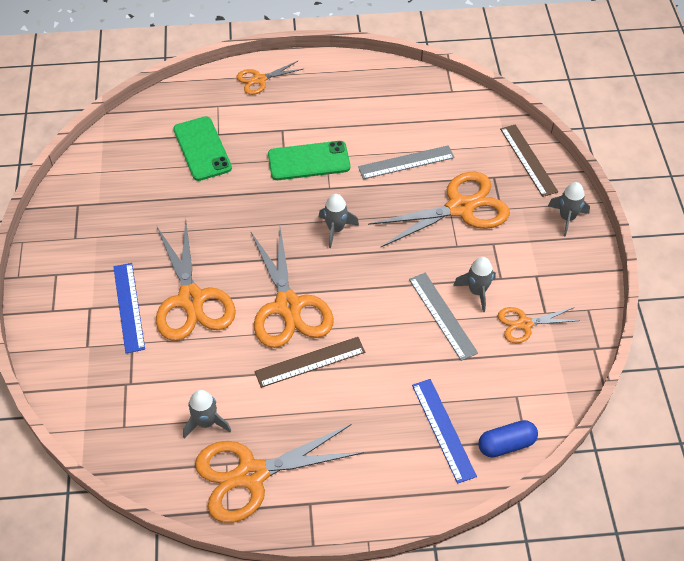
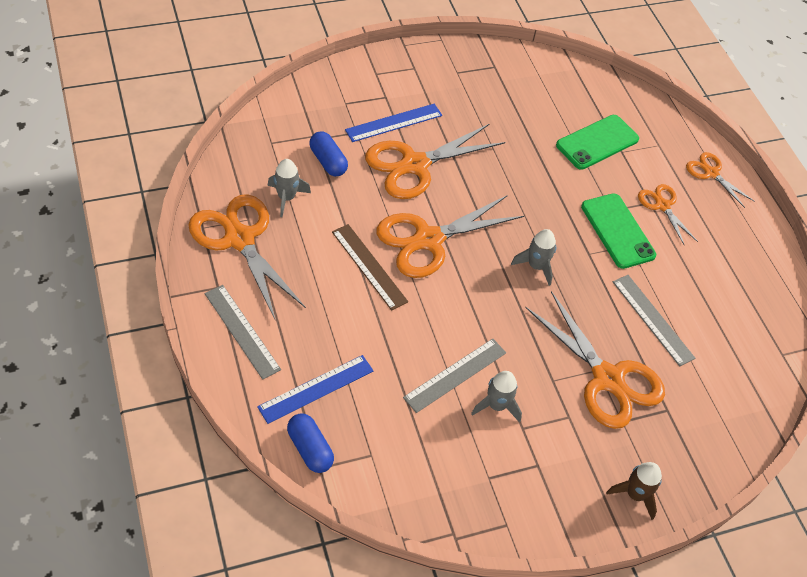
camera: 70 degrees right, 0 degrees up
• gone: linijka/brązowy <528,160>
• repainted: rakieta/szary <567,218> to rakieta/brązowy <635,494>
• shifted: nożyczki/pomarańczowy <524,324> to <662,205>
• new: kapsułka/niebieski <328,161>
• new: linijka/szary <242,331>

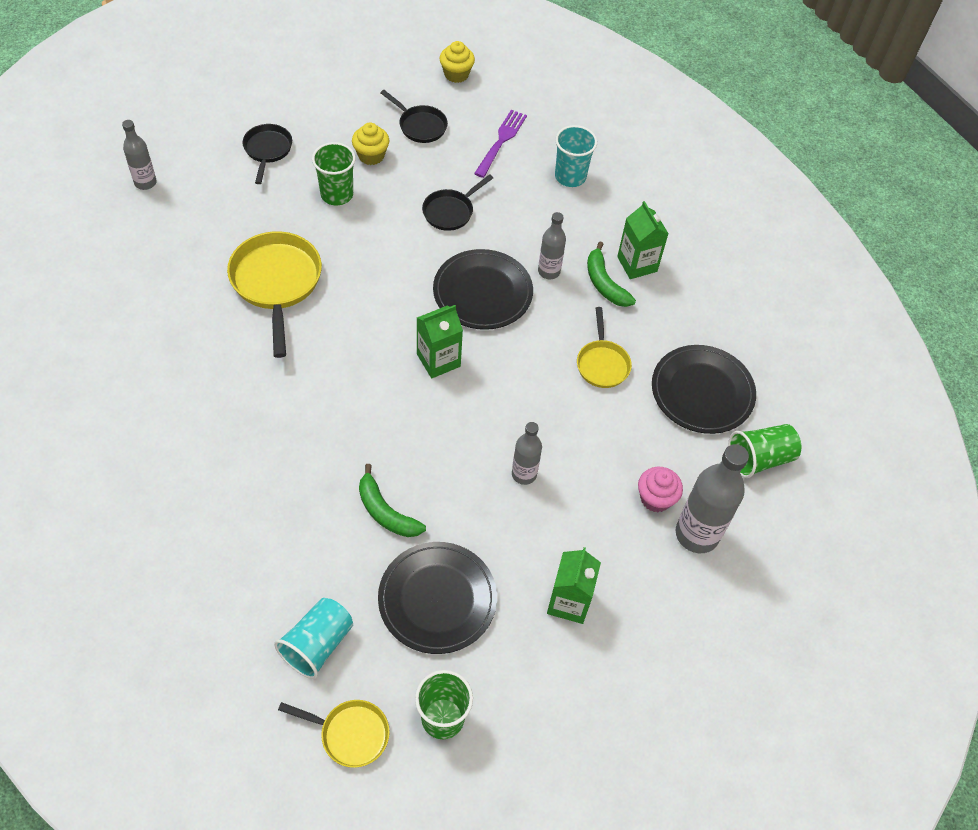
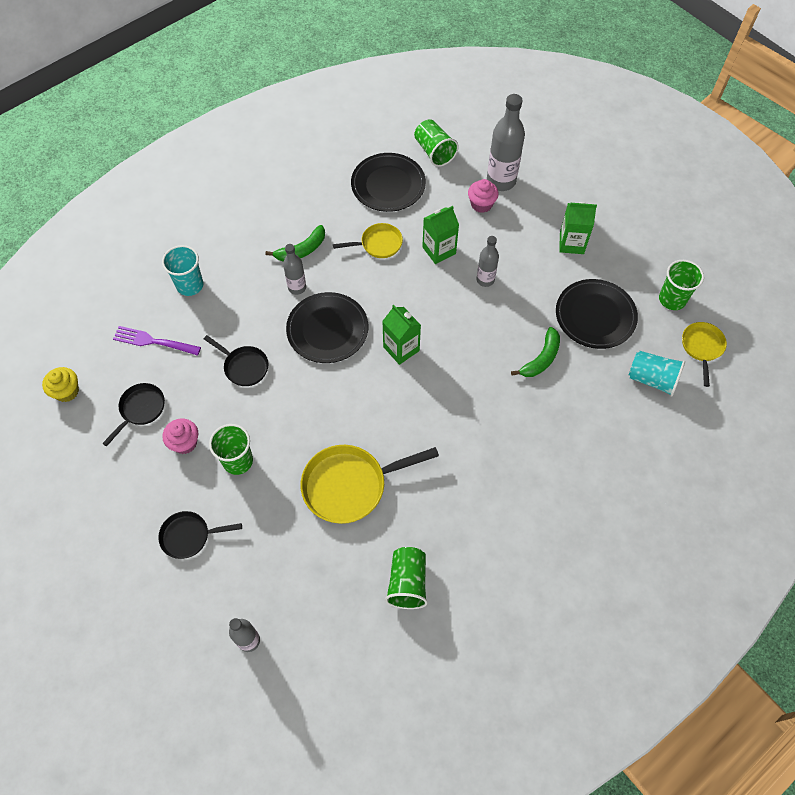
camera: 95 degrees left, 5 degrees up
• repainted: muffinka/żółty <371,155> to muffinka/różowy <185,443>
• shifted: karton mleka/zielony <637,264> to <439,250>
• new: szklanka/zielony <407,583>

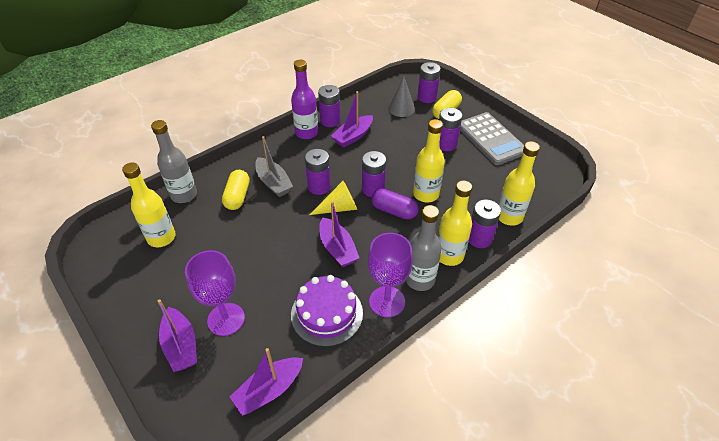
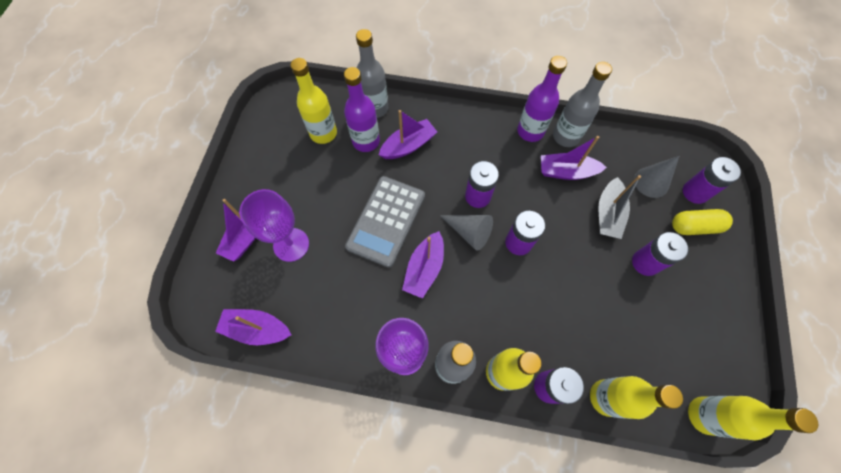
camera: 50 degrees right, 20 degrees up
• swapped: bateria/fioletowy <330,121> to butelka/szary <566,136>
• shifted: kalkulator/szary <491,139> to <386,221>
• shifted: butelka/żółty <426,194> to <704,415>
• shifted: łódka/szary <273,183> to <608,214>
• swapped: kapsułka/żółty <237,196> to łódka/fioletowy <408,145>
• repainted: stożek/żółty <339,208> to stożek/szary <469,232>
• gone: kapsułka/fioletowy <394,211>
• gone: tort/fioletowy <327,313>
• new: butelka/fioletowy <366,141>

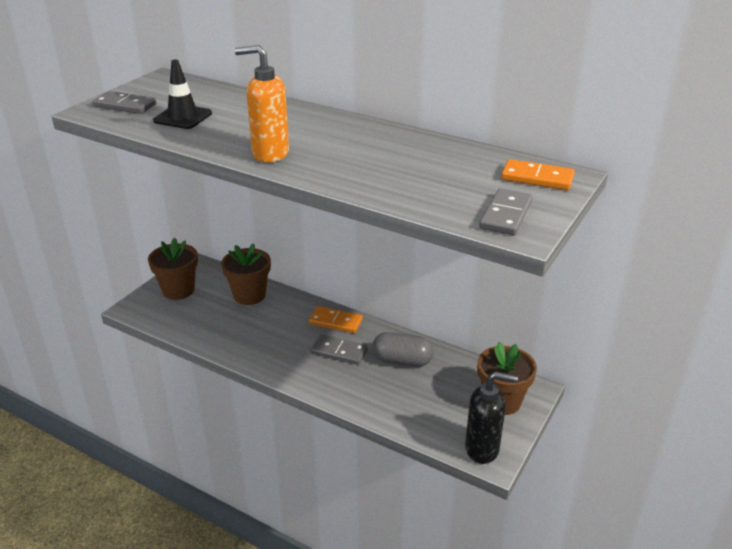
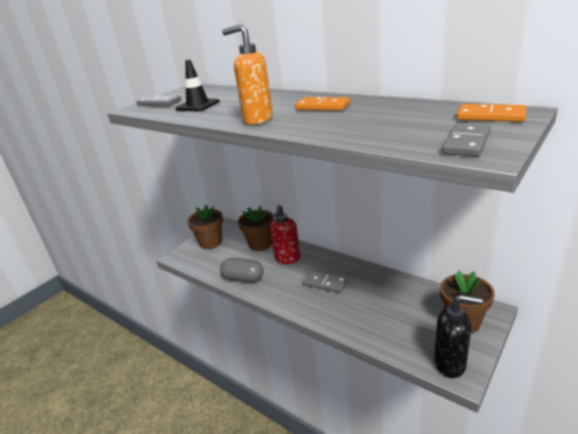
camera: 10 degrees right, 5 degrees down
• shifted: kostka domina/pomarańczowy <335,322> to <322,106>
• shifted: kapsułka/szary <402,361> to <243,278>
• new: dozownik mydła/czerwony <287,259>

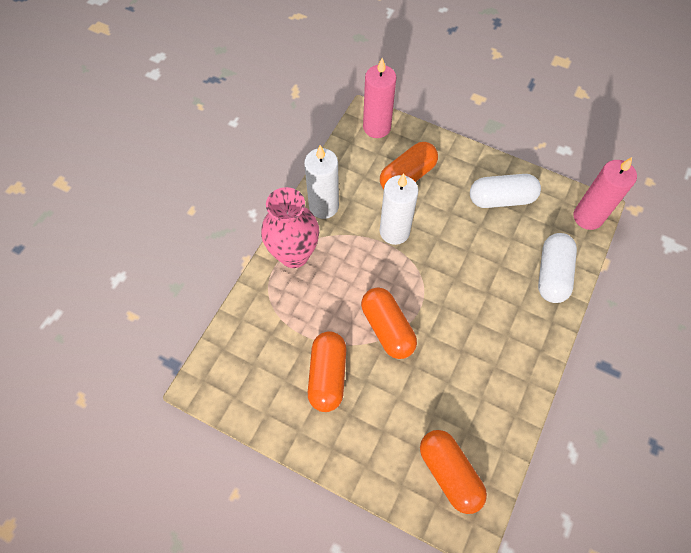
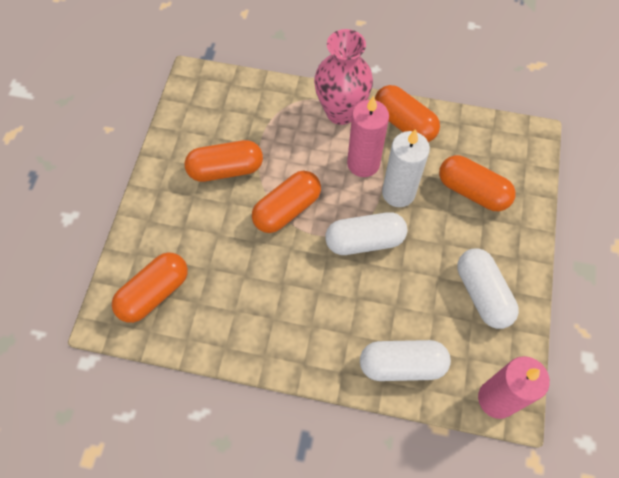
camera: 75 degrees right, 0 degrees up
• shifted: świeca/różowy <377,127> to <363,163>
• swapped: świeca/biały <323,206> to kapsułka/pomarańczowy <404,123>
• new: kapsułka/biały <364,241>

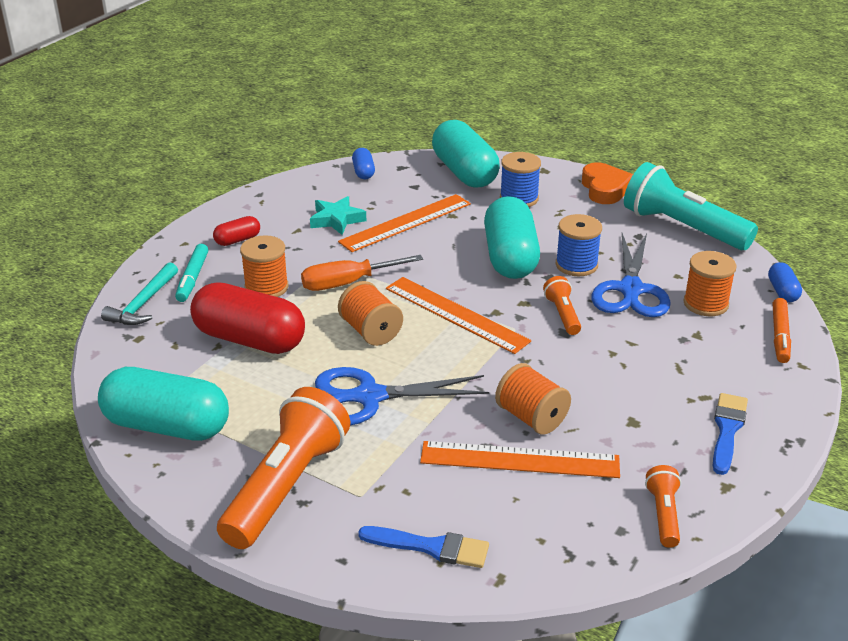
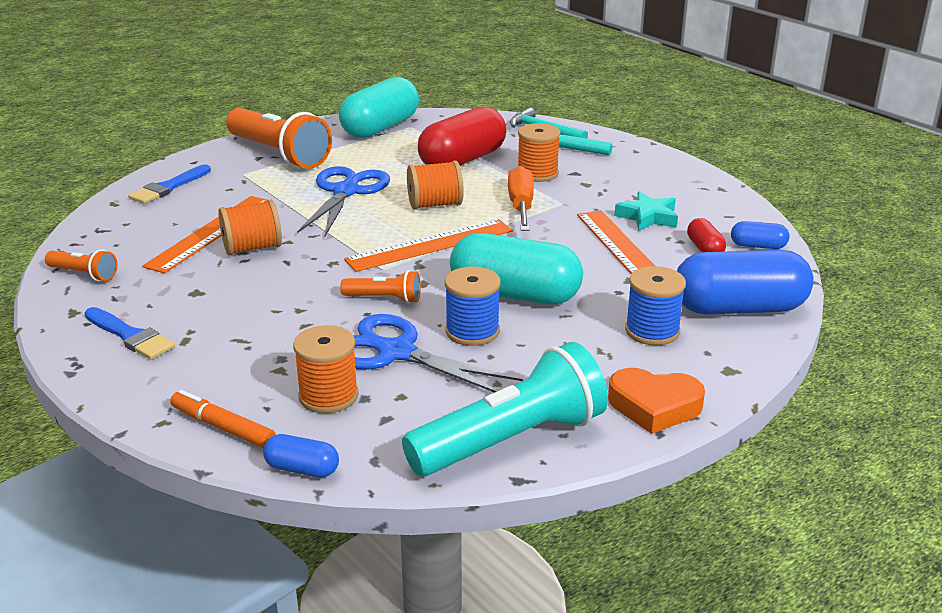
camera: 110 degrees right, 5 degrees down
• repainted: kapsułka/turkusowy <464,172> to kapsułka/niebieski <739,308>
• shifted: kapsułka/czerwony <237,240> to <705,249>

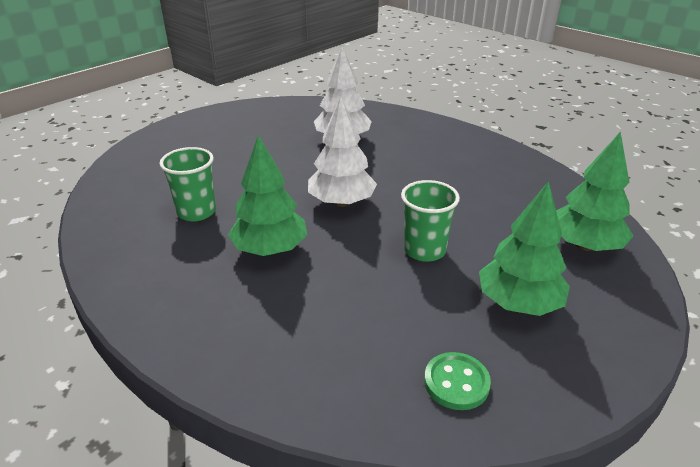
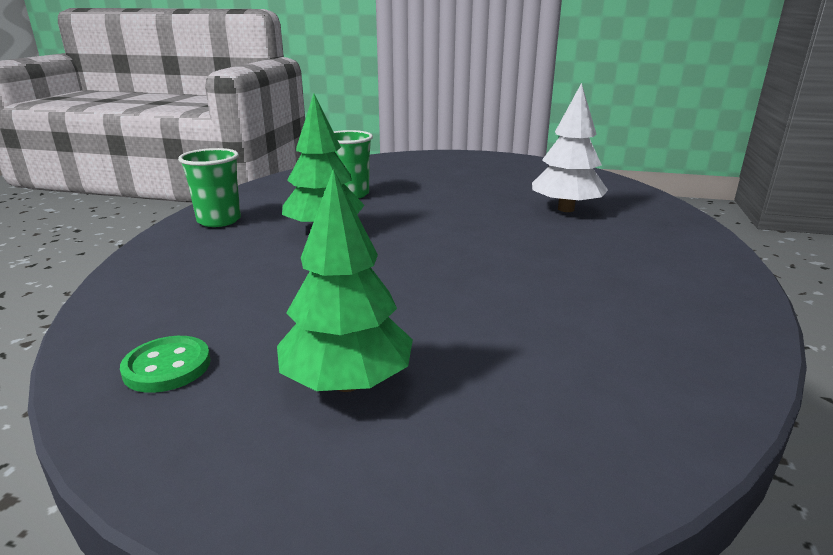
camera: 60 degrees right, 10 degrees down
• gone: drzewko/biały <341,202>
• gone: drzewko/zielony <584,245>
• shifted: szklanka/zielony <424,250> to <219,220>

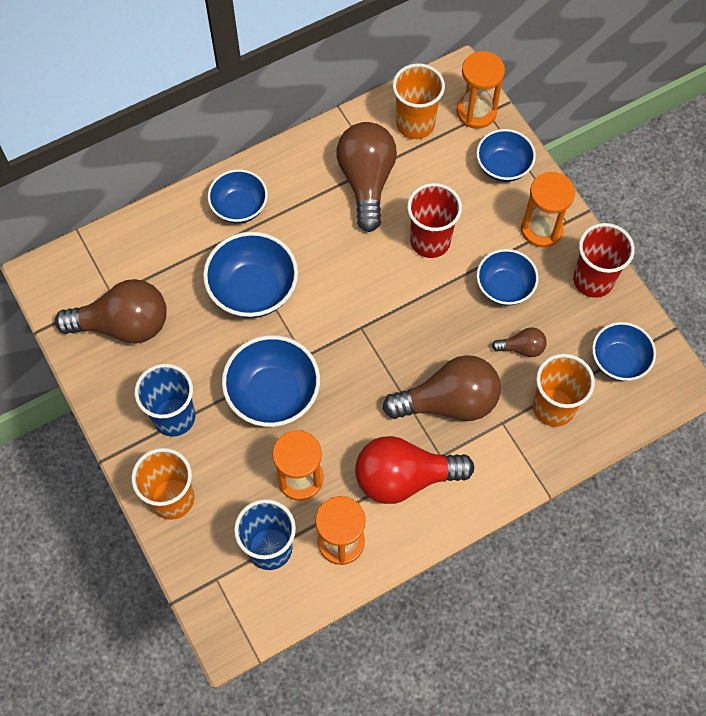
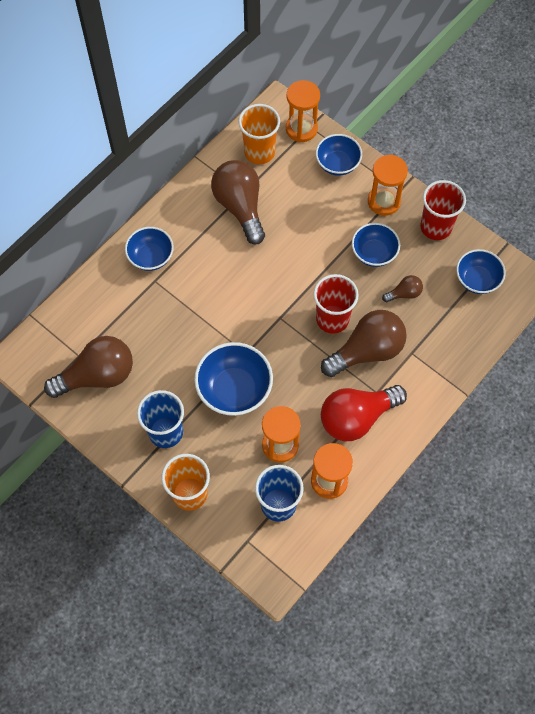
camera: 20 degrees left, 0 degrees up
• shifted: szklanka/czerwony <430,241> to <332,319>
• gone: miska/niebieski <253,290>
• gone: szklanka/pomarańczowy <553,407>

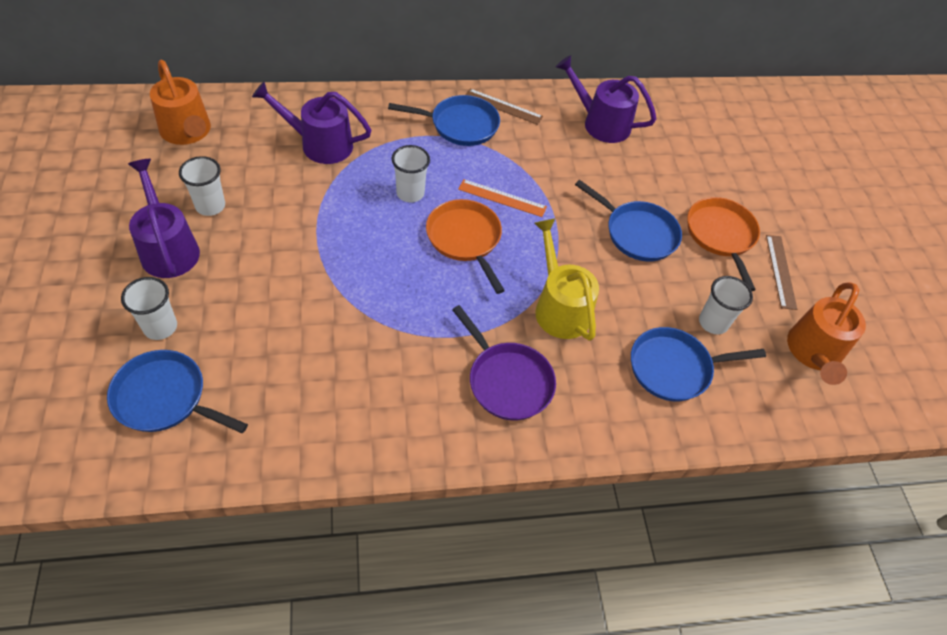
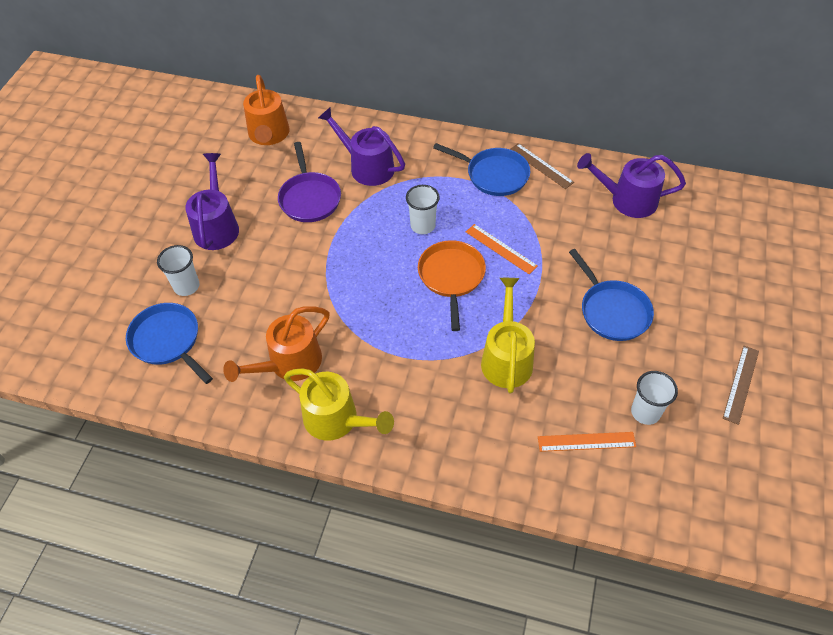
camera: 30 degrees right, 0 degrees up
• rotated: konewka/fioletowy <600,123> = <627,200> 45 degrees counterclockwise
• gone: szklanka/biały <210,206>
• gone: patelnia/pomarańczowy <721,236>
• shifted: konewka/pomarańczowy <813,353> to <289,364>
• shifted: patelnia/fioletowy <507,381> to <309,198>
• swapped: patelnia/niebieski <674,368> to linijka/pomarańczowy <586,441>
• new: konewka/żółty <337,420>

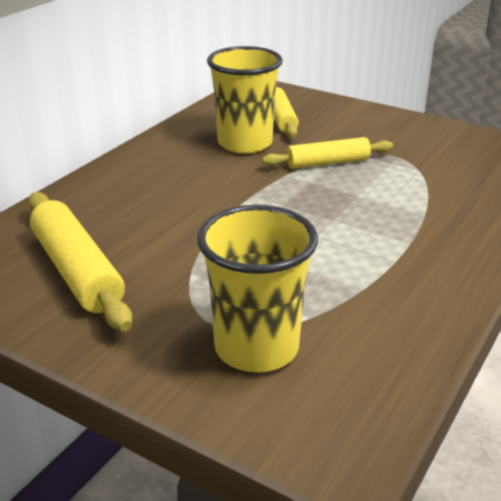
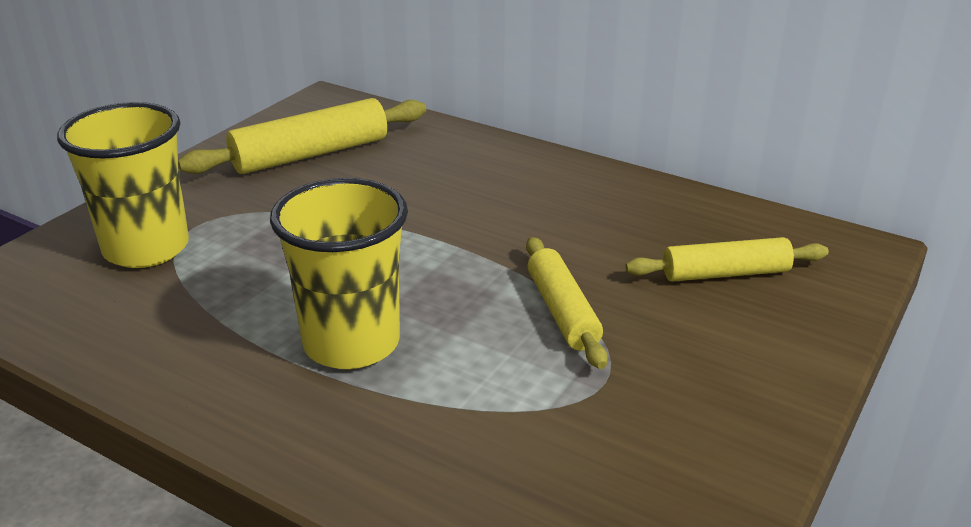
camera: 90 degrees right, 0 degrees up
• shifted: szklanka/żółty <245,143> to <351,343>

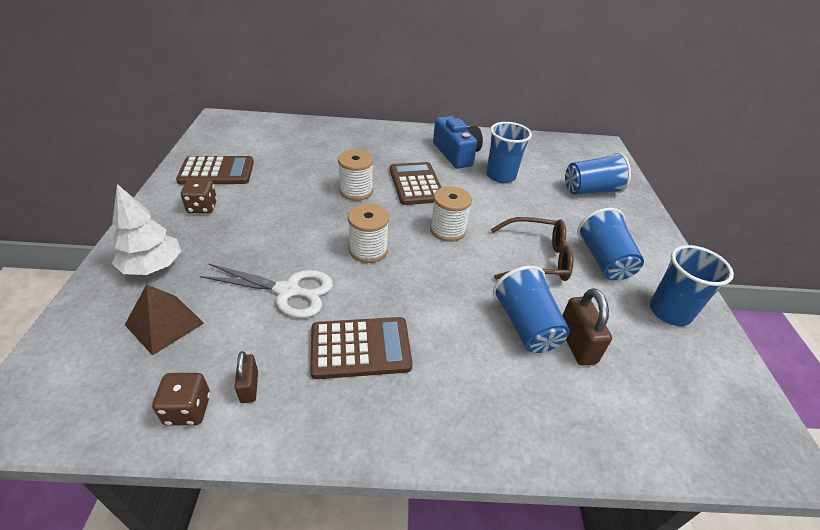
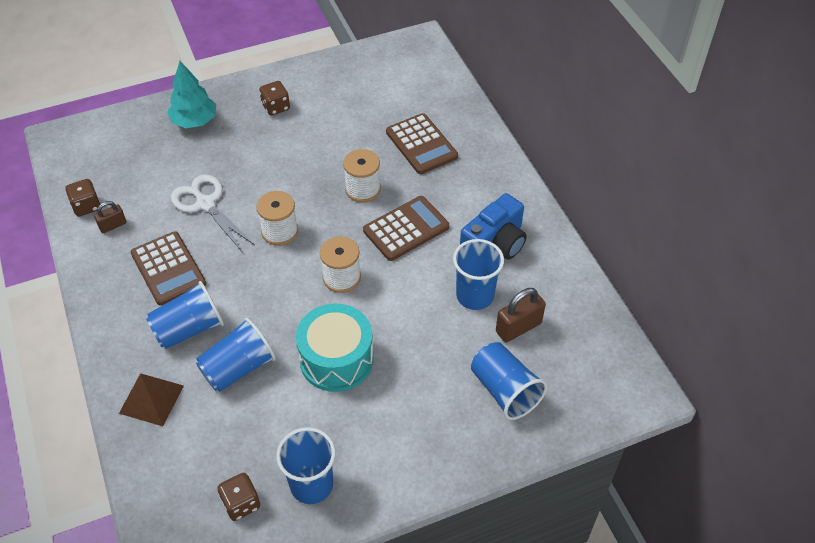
camera: 70 degrees right, 10 degrees up
• shifted: kalkulator/brązowy <217,171> to <421,144>
• repainted: drzewko/biały <153,267> to drzewko/turkusowy <194,121>
• shifted: szklanka/niebieski <603,260> to <189,329>
• swapped: okulary/brązowy <537,259> to bęben/turkusowy <336,359>
• rotated: nożyczki/biały <288,291> = <206,204> 150 degrees clockwise
• shifted: piramida/brązowy <164,323> to <151,399>
• shifted: kłódka/brązowy <577,344> to <518,327>
• new: kostka do gry/brązowy <241,503>

